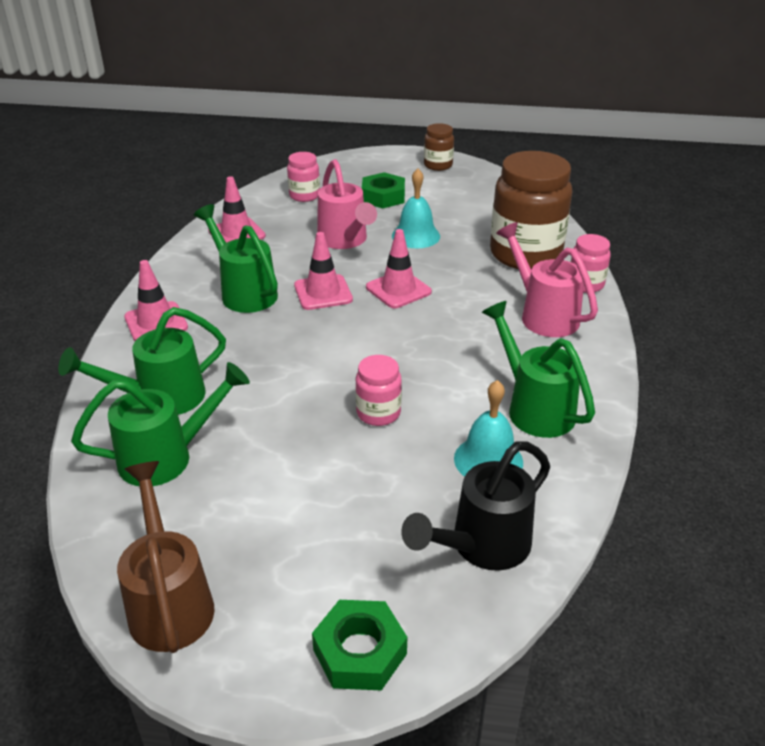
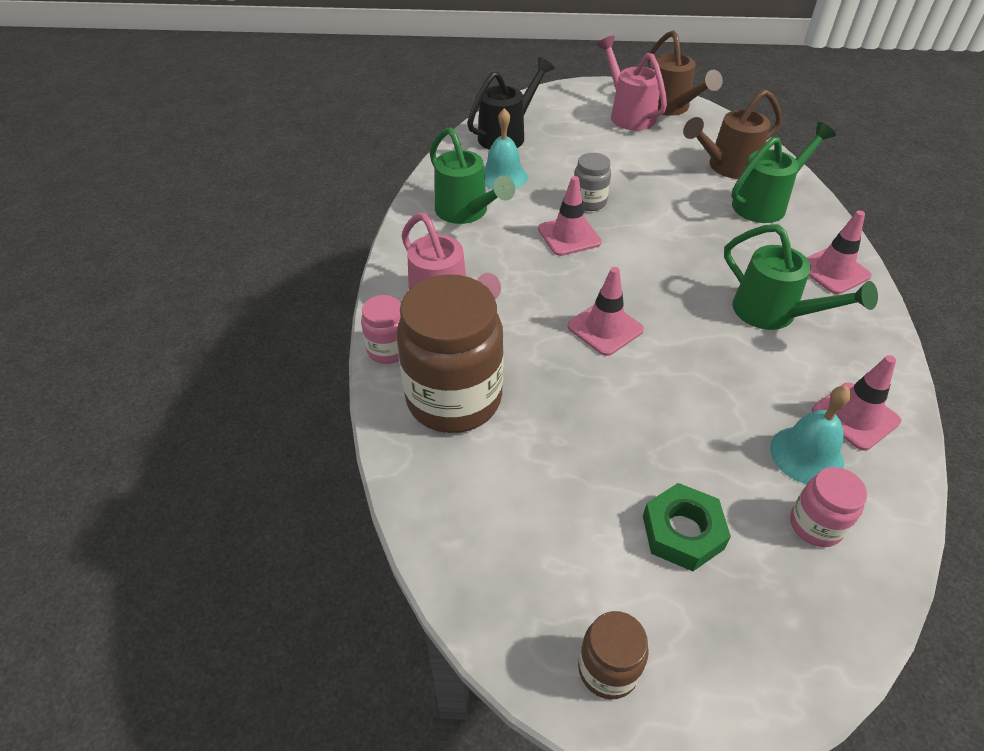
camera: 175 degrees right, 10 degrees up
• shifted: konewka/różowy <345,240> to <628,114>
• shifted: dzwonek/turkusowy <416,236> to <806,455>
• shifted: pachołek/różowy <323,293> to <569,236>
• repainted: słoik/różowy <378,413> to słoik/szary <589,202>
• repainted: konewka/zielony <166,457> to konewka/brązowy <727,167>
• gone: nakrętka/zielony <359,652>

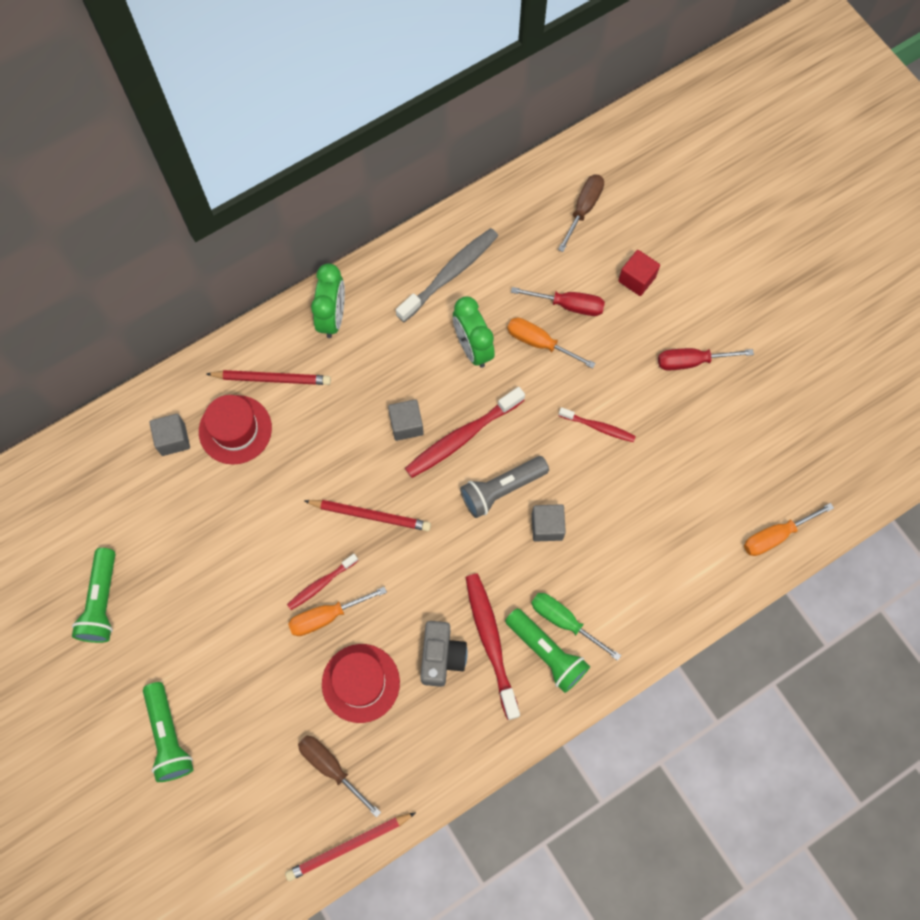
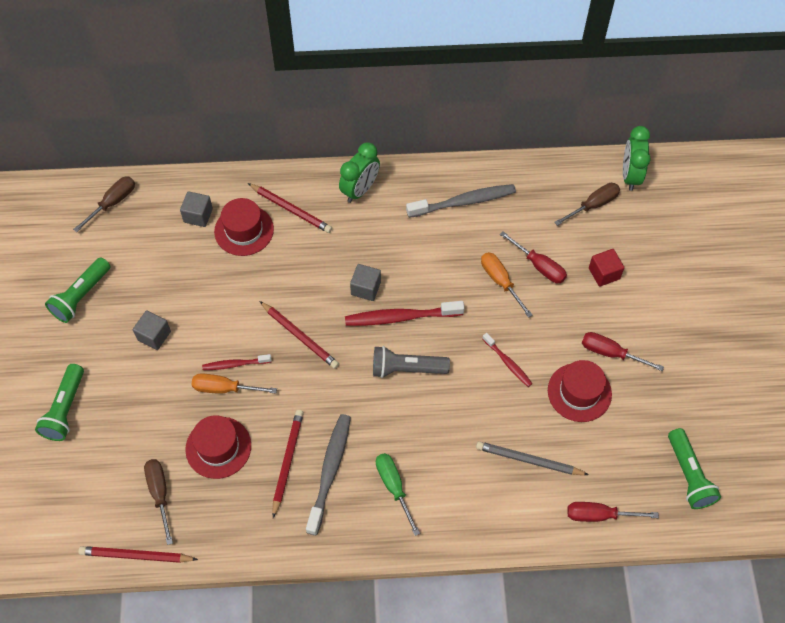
camera: 30 degrees right, 10 degrees down
• shifted: budzik/zielony <472,348> to <630,175>
• repainted: śrubokręt/pomarańczowy <775,536> to śrubokręt/czerwony <598,515>
• shifted: sześcian/szary <547,526> to <154,335>
• repainted: szczoteczka do zębów/czerwony <491,642> to szczoteczka do zębów/szary <330,471>
• shifted: latarka/zielony <546,653> to <688,475>
• swapped: aparat fotograficzny/szary <441,656> to ołówek/czerwony <287,461>
• new: śrubokręt/brązowy <113,202>
• new: kapelusz/czerwony <579,392>
• new: ołówek/szary <528,460>

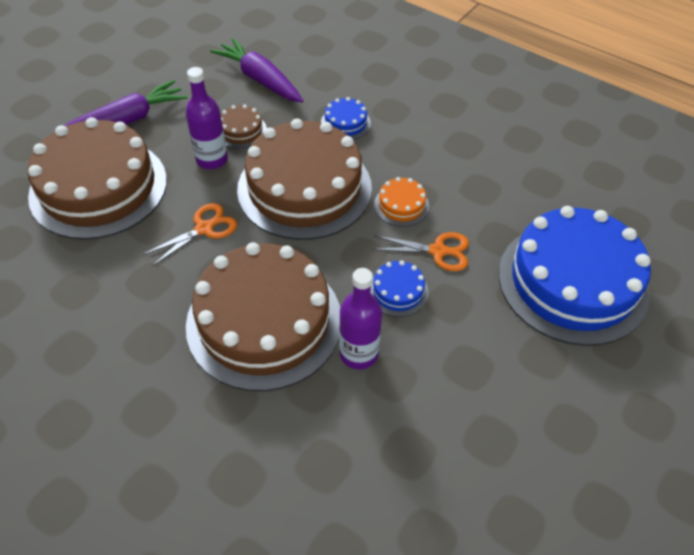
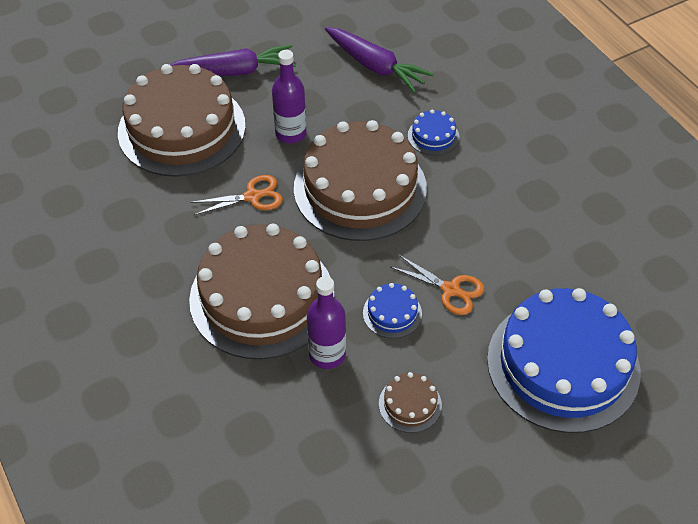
camera: 25 degrees right, 0 degrees up
• rotated: marchewka/fioletowy <260,79> = <375,66> 150 degrees clockwise
• shifted: tort/brązowy <241,130> to <410,404>
• gone: tort/pomarańczowy <401,205>

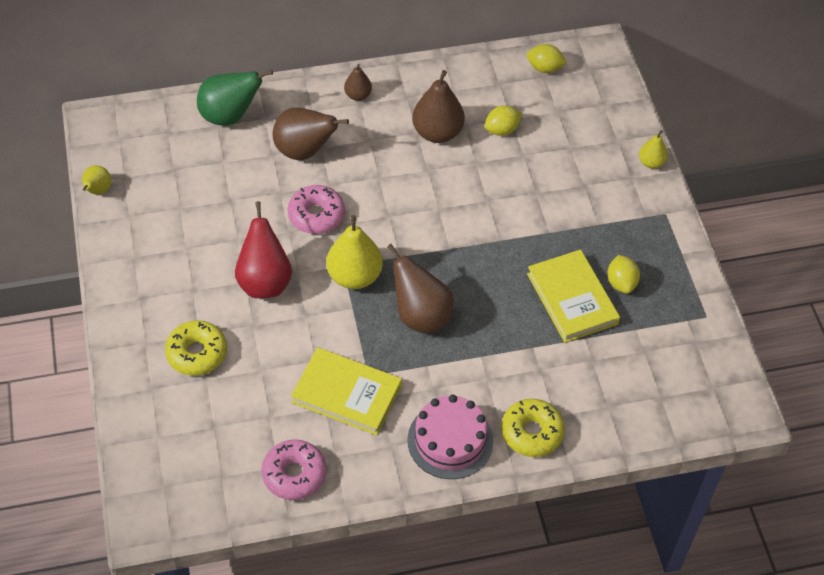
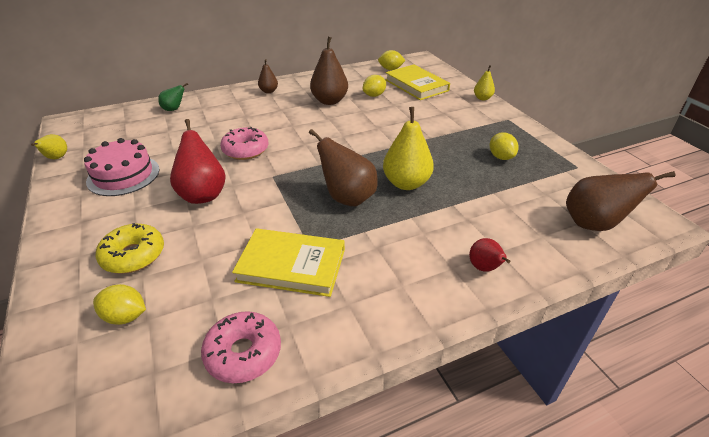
camera: 10 degrees left, 15 degrees down
• scaled: gruszka/zielony <230,116> = <174,109> x0.54
• shifted: gruszka/brązowy <304,151> to <593,224>
• shifted: gruszka/żółty <354,276> to <406,183>
• shifted: książka/żółty <572,299> to <416,85>
• shifted: tort/różowy <450,440> to <123,175>
• swapped: donut/żółty <532,432> to gruszka/czerwony <484,268>
• new: cytryna/żółty <125,316>

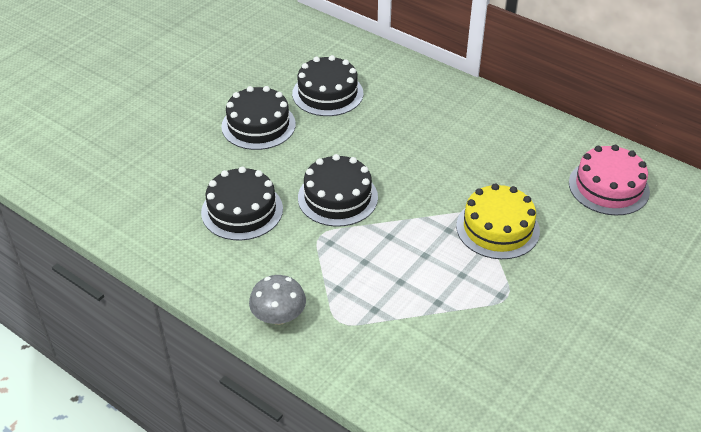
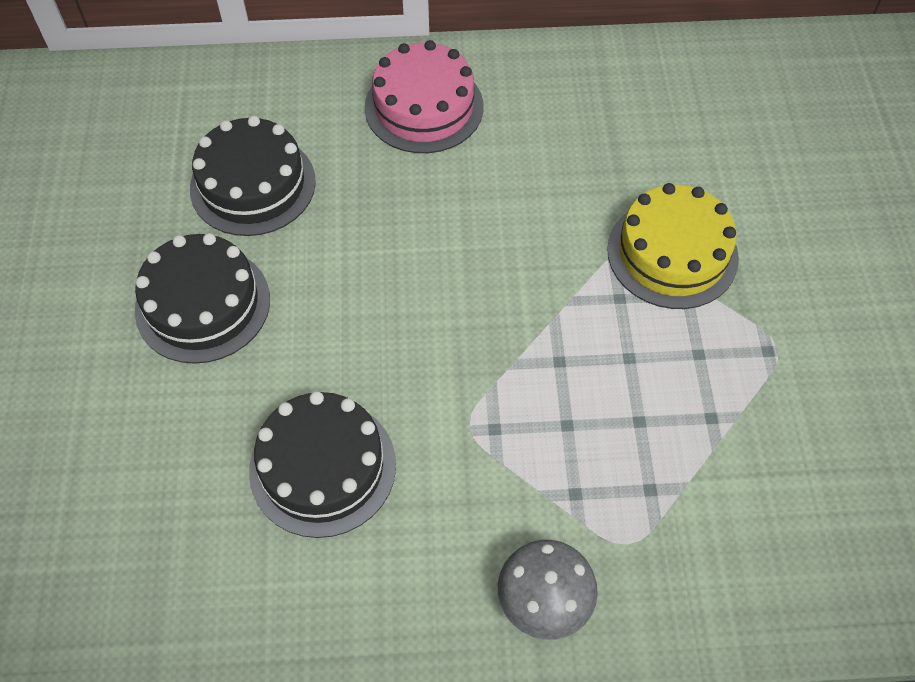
camera: 40 degrees left, 15 degrees up
• shifted: tort/różowy <608,187> to <424,107>
• gone: tort/czarny <337,197>

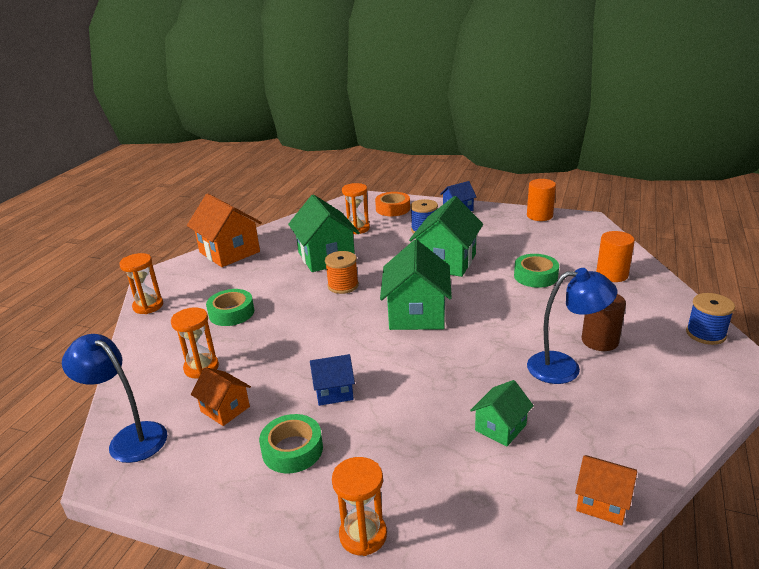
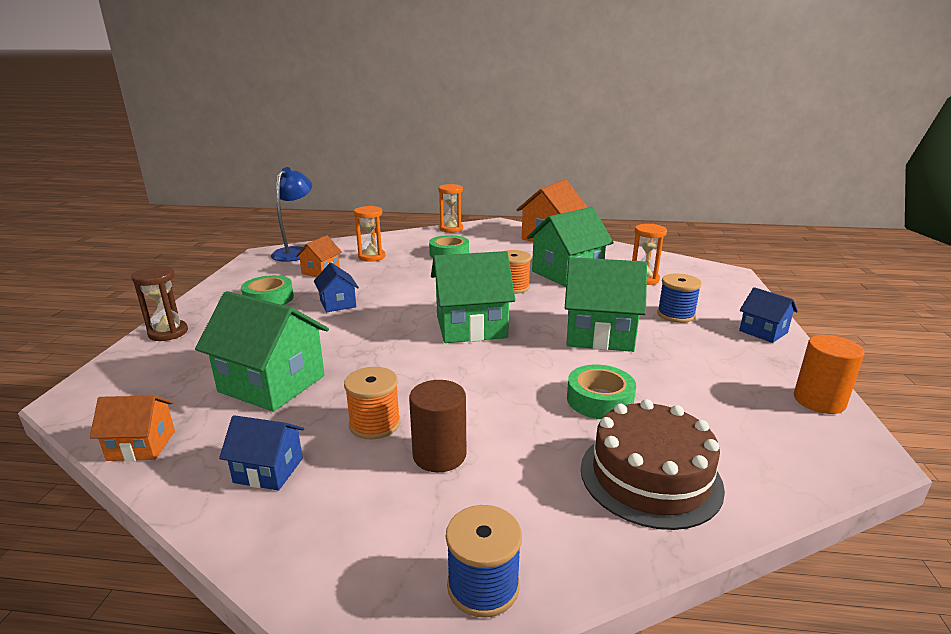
camera: 75 degrees right, 5 degrees down
• gone: taśma klejąca/pomarańczowy <393,209>
• swapped: walec/pomarańczowy <612,274> to tort/brązowy <650,477>
• swapped: lampka/niebieski <564,367> to szpulka/pomarańczowy <375,424>
• scaled: domek/zielony <500,427> = <272,383> x1.86
• rotated: domek/pomarańczowy <602,502> = <141,445> 75 degrees clockwise
• repainted: klepsydra/pomarańczowy <363,535> to klepsydra/brązowy <168,333>
• new: domek/niebieski <268,470>

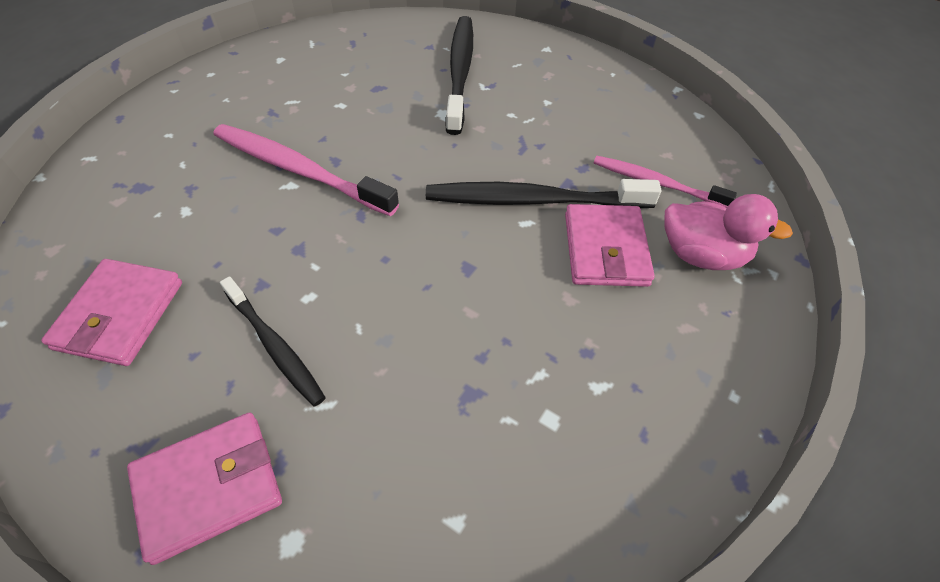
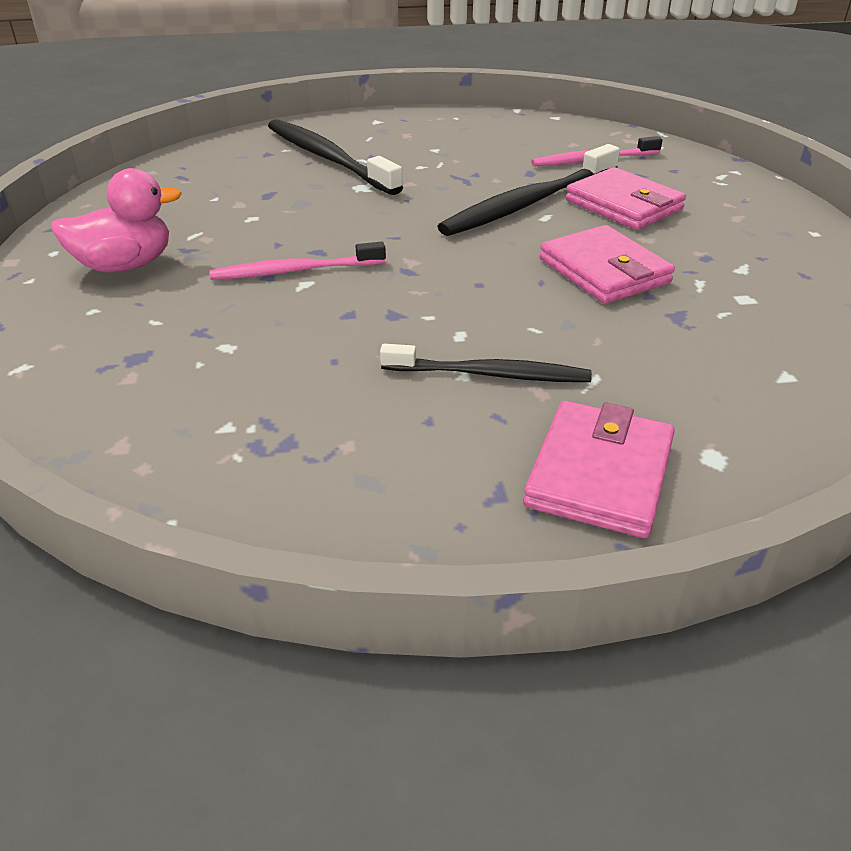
camera: 40 degrees left, 15 degrees down
• scaled: szczoteczka do zębów/różowy <298,170> = <294,271> x0.63
• shifted: kaczka/różowy <701,255> to <125,265>
• shifted: portfel/różowy <120,315> to <604,271>

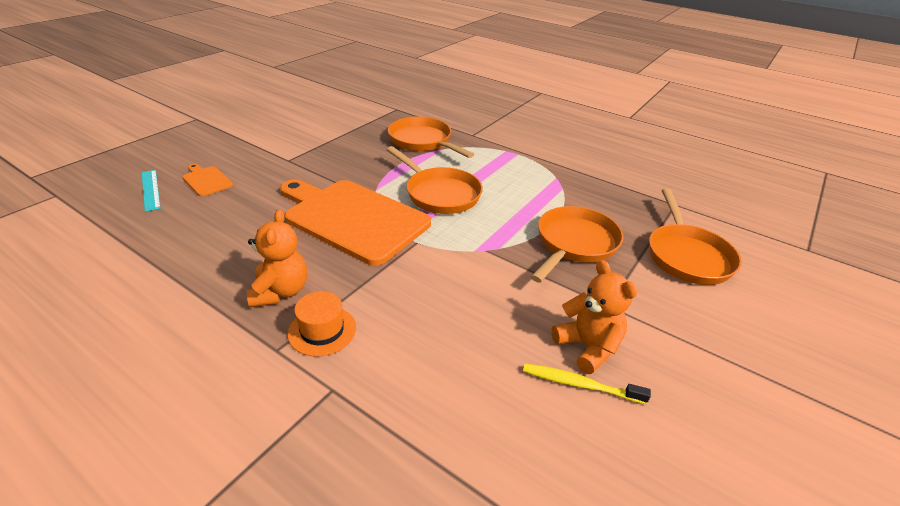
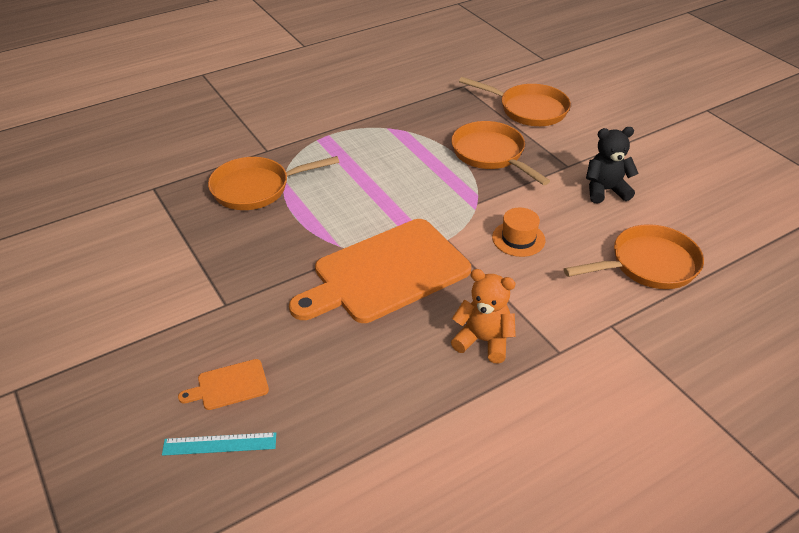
camera: 65 degrees left, 5 degrees up
• shifted: patelnia/pomarańczowy <439,194> to <648,265>
• repainted: miś/pomarańczowy <587,347> to miś/czarny <605,190>
• shifted: kapelusz/pomarańczowy <322,330> to <518,239>
• gone: szczoteczka do zębów/żółty <580,384>

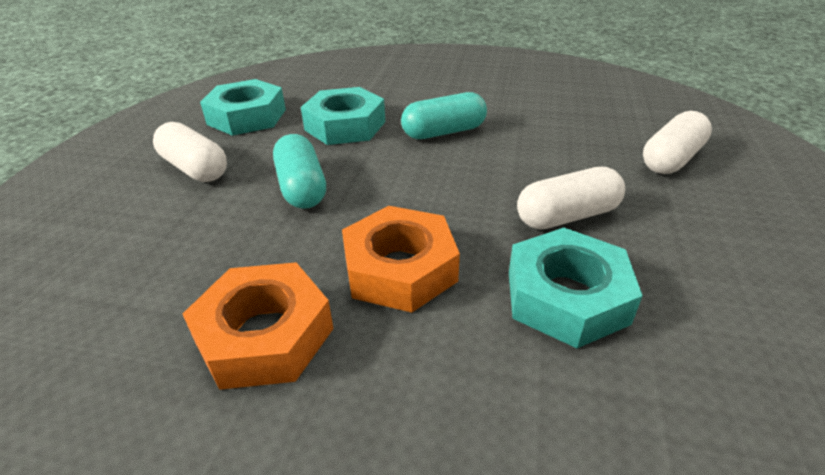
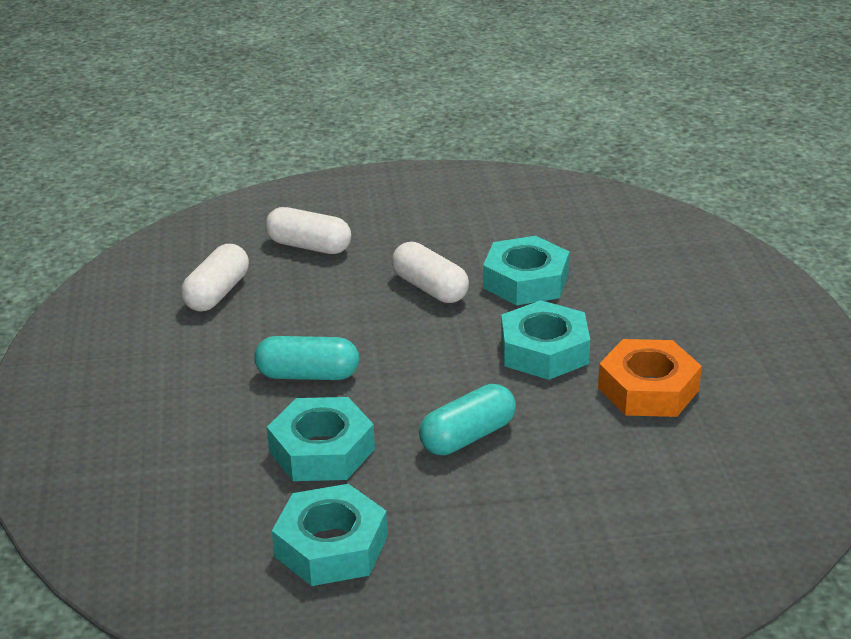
camera: 110 degrees left, 5 degrees down
• rotated: kapsułka/turkusowy <444,132> = <308,375> 45 degrees counterclockwise
• shifted: kapsułka/biały <195,168> to <217,293>
• repainted: nakrętka/pomarańczowy <400,269> to nakrętka/turkusowy <544,351>

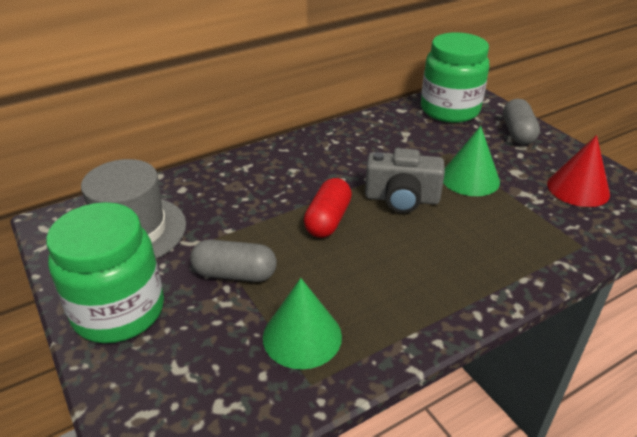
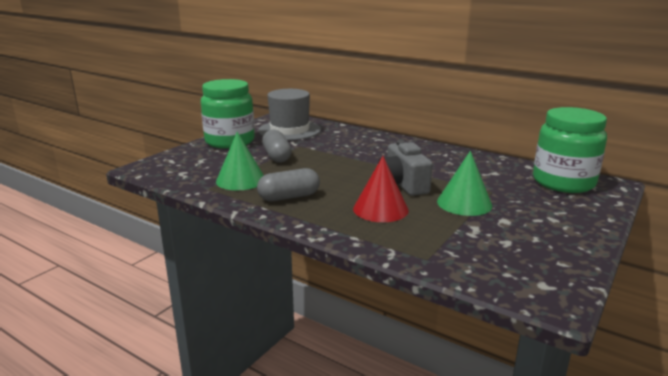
camera: 65 degrees right, 15 degrees down
• shifted: kapsułka/szary <517,133> to <289,197>
• shifted: stożek/czerwony <578,188> to <380,209>
• gone: kapsułka/czerwony <328,220>

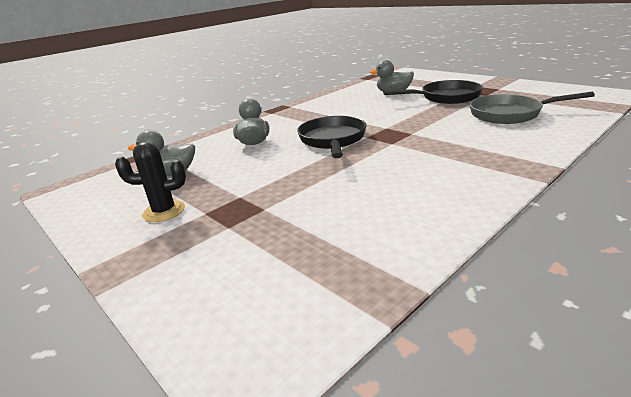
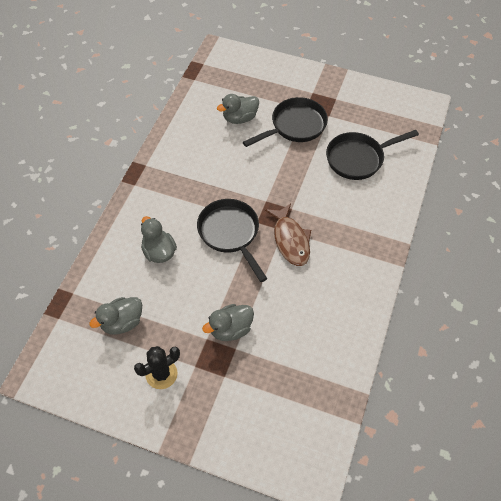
camera: 30 degrees left, 30 degrees up
• repainted: patelnia/szary <509,114> to patelnia/czarny <358,158>
• new: ryba/brązowy <290,240>
• new: kaczka/szary <230,329>

